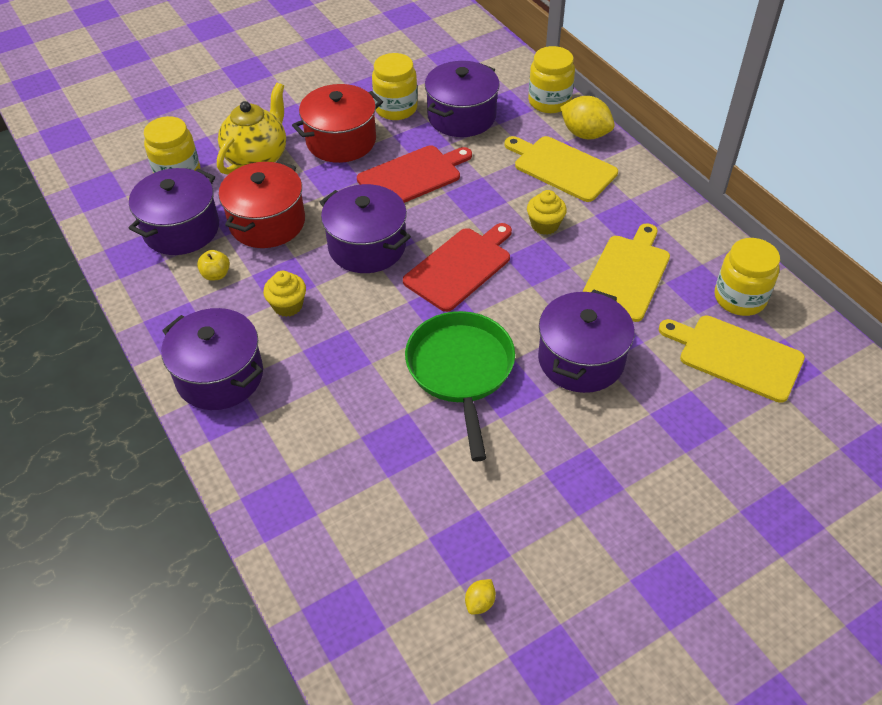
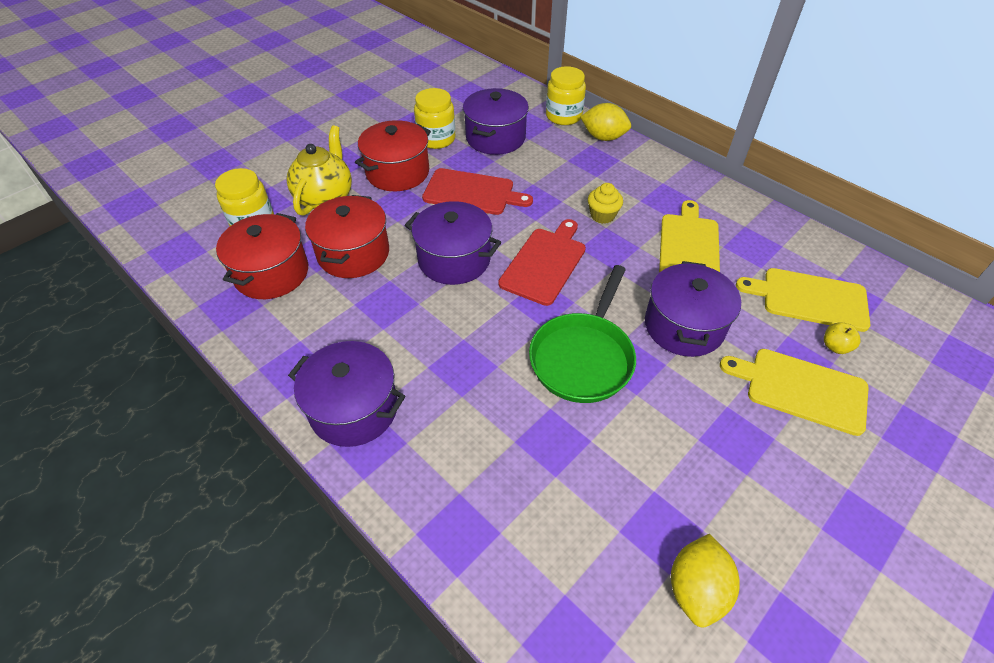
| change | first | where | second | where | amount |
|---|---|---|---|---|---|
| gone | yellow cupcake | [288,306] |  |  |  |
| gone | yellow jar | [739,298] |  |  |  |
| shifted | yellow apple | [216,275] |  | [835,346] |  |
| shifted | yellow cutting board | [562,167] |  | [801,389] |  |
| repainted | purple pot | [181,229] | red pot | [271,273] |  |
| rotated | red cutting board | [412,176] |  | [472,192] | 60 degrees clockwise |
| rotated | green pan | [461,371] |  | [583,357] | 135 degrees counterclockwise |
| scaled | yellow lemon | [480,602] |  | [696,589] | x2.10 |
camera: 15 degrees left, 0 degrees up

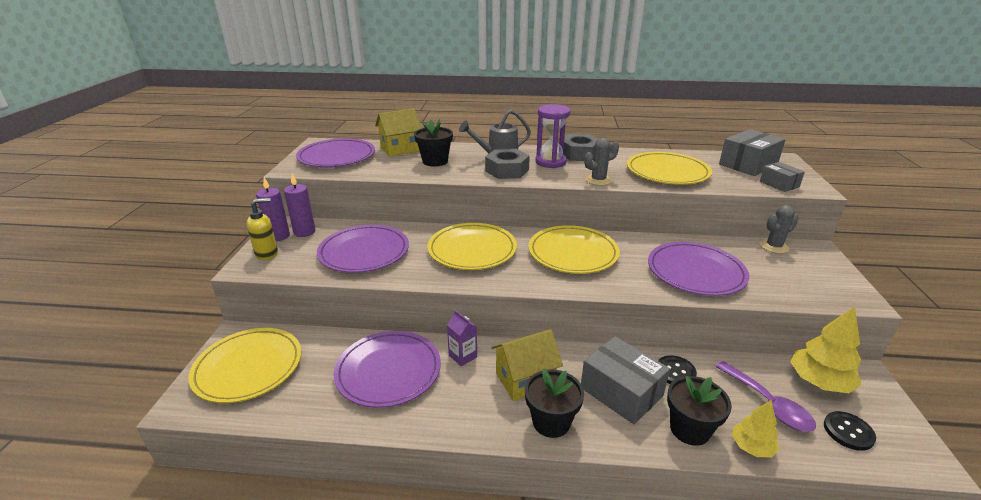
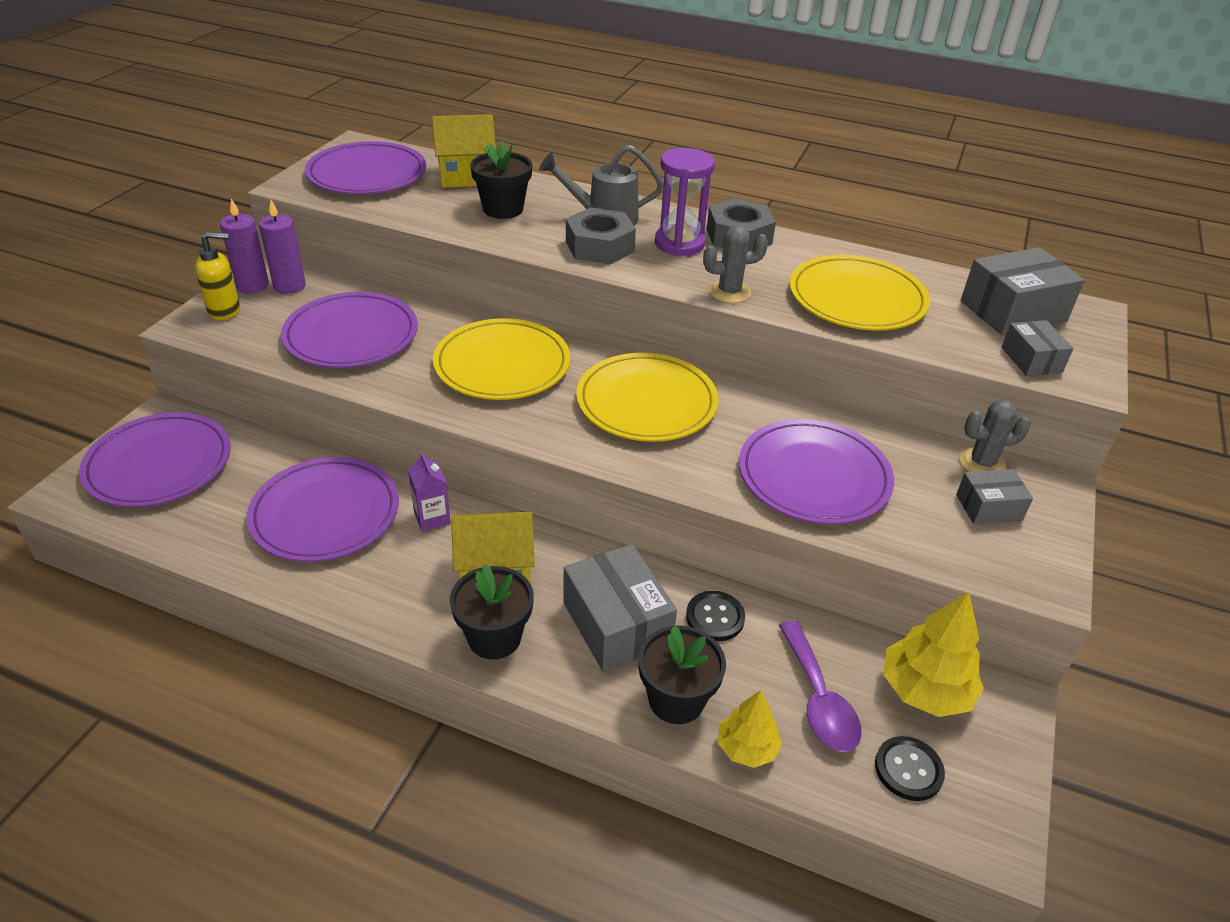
| change | first | where | second | where | amount |
|---|---|---|---|---|---|
| new |  |  | grey box | [988,507] |  |
| repainted | yellow plate | [248,367] | purple plate | [159,464] |  |
camera: 15 degrees right, 10 degrees up

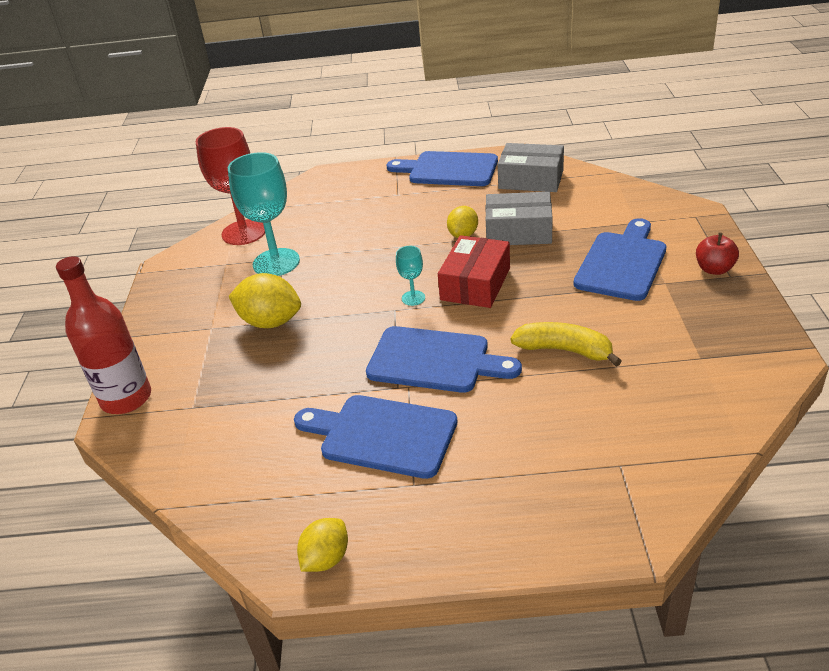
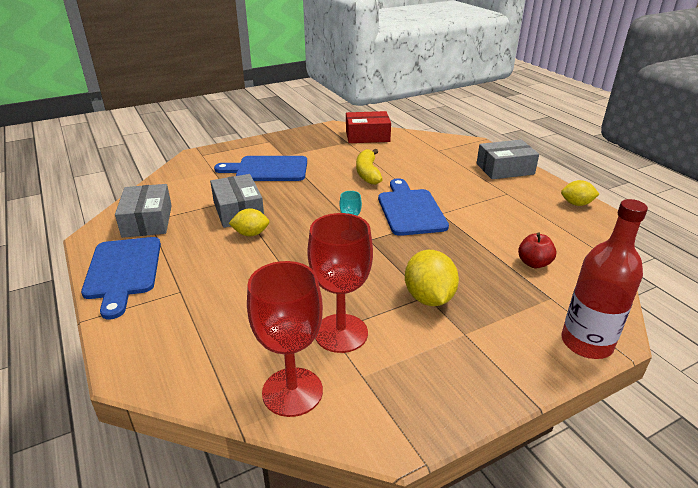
| change | first | where | second | where | amount |
|---|---|---|---|---|---|
| gone | blue cutting board | [382,435] |  |  |  |
| new |  |  | grey box | [505,169] |  |
| shifted | red box | [475,284] |  | [367,136] |  |
| shifted | red apple | [714,269] |  | [534,263] |  |
| repainted | turquoise goblet | [276,262] | red goblet | [341,333] |  |
camera: 120 degrees left, 5 degrees down

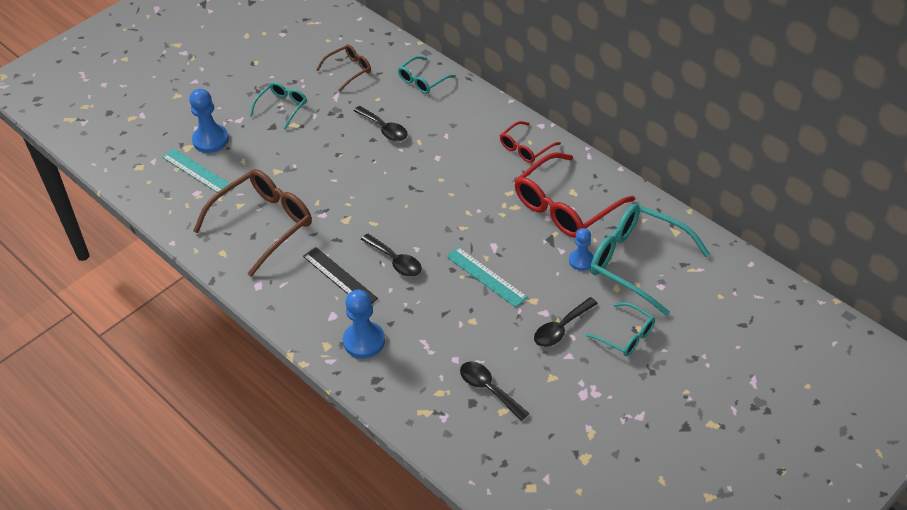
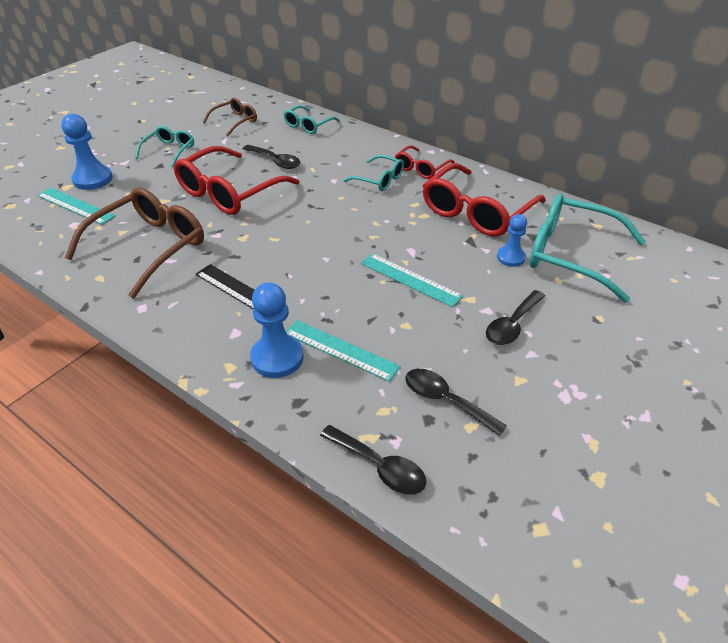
| change | first | where | second | where | amount |
|---|---|---|---|---|---|
| new |  |  | red glasses | [228,193] |  |
| new |  |  | turquoise ruler | [341,350] |  |
| shifted | black spoon | [395,261] |  | [379,466] |  |
| shifted | turquoise glasses | [626,336] |  | [380,180] |  |
camera: 10 degrees left, 5 degrees down

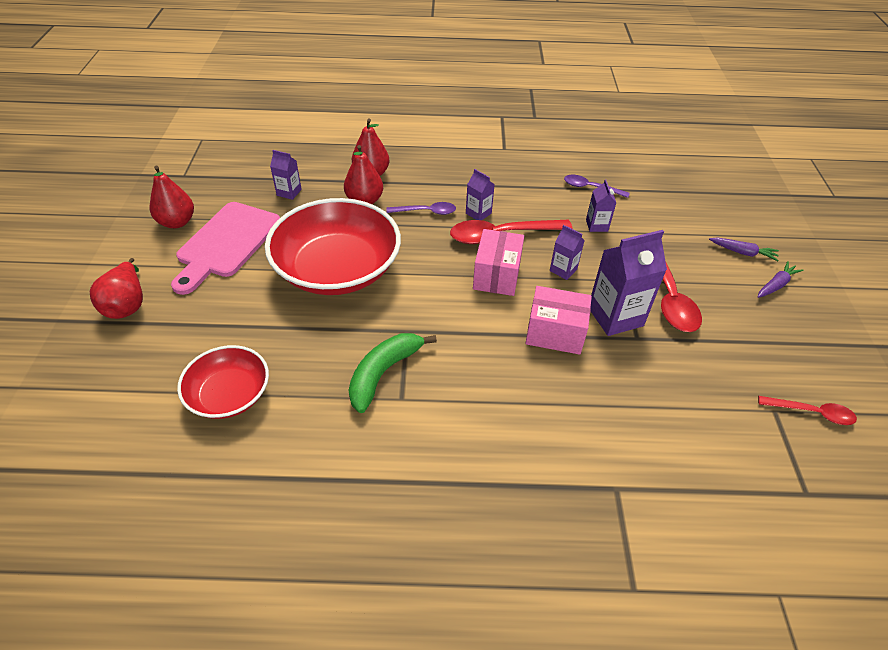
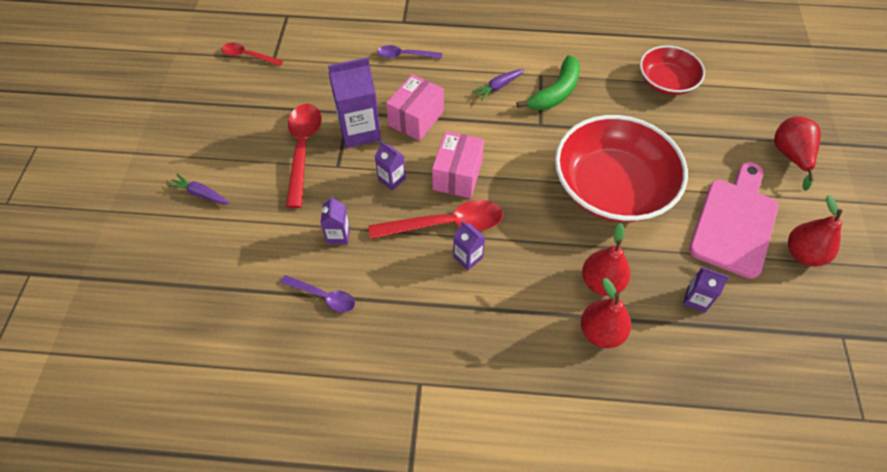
| change | first | where | second | where | amount |
|---|---|---|---|---|---|
| shifted | purple spoon | [426,212] |  | [404,55] |  |
| shifted | purple carrot | [776,285] |  | [498,87] |  |
| rotated | pink box | [555,333] |  | [416,118] | 75 degrees counterclockwise |
camera: 175 degrees left, 10 degrees up

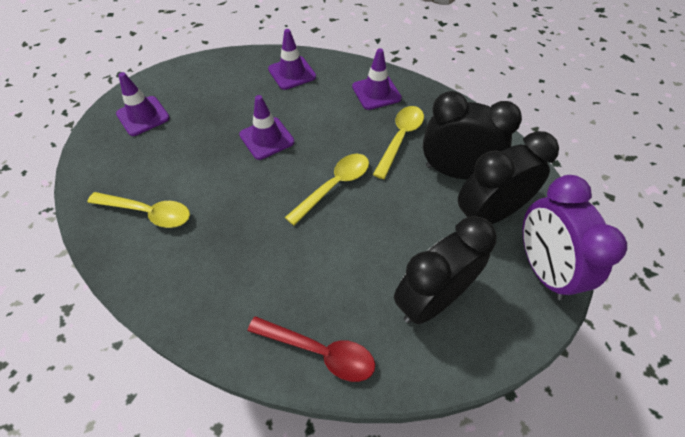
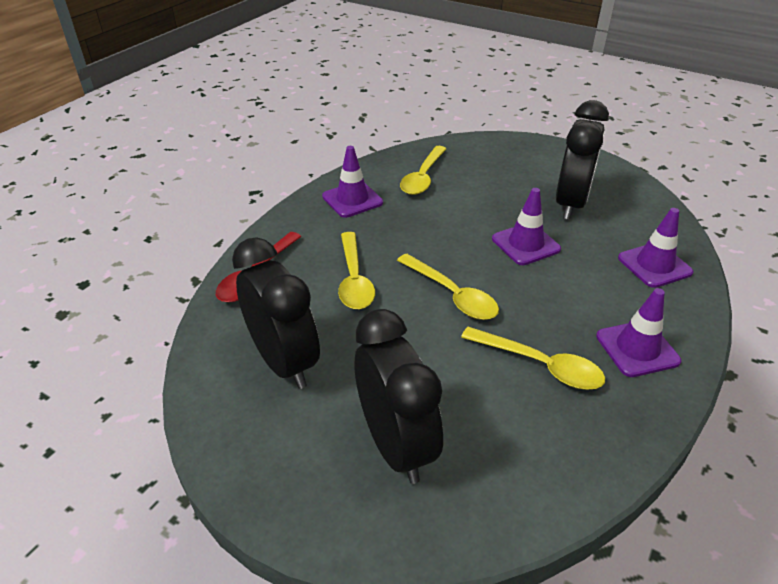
| change | first | where | second | where | amount |
|---|---|---|---|---|---|
| gone | purple clock | [542,268] |  |  |  |
| new |  |  | yellow spoon | [354,279] |  |
| shifted | purple traffic cone | [143,116] |  | [352,199] |  |
| shifted | black clock | [456,172] |  | [570,204] |  |
camera: 95 degrees right, 15 degrees down

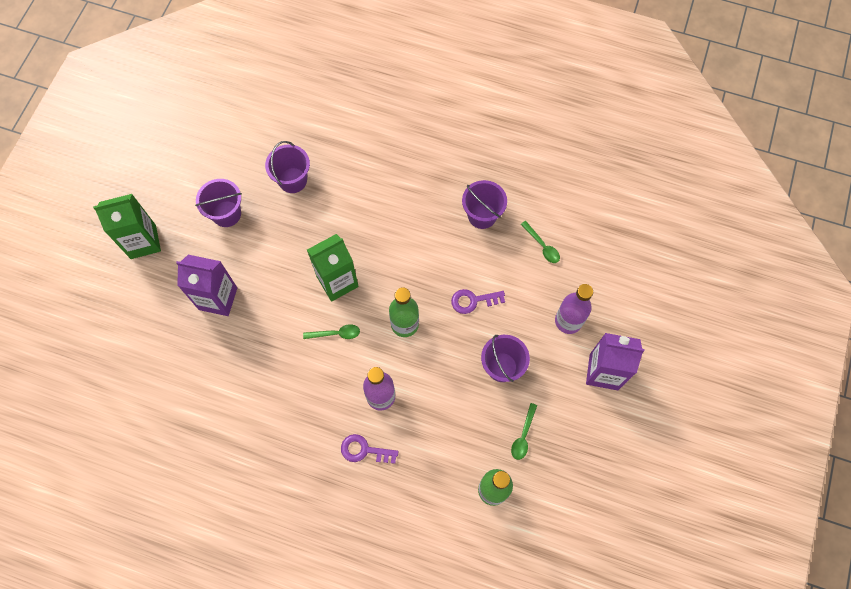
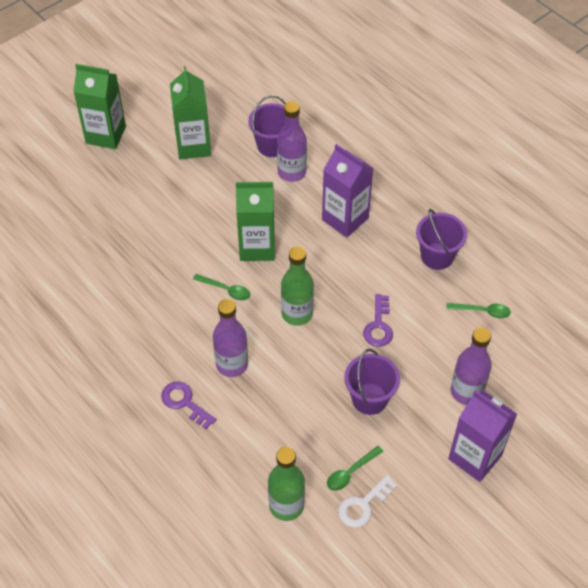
| change | first | where | second | where | amount |
|---|---|---|---|---|---|
| new |  |  | purple bottle | [292,172] |  |
| new |  |  | white key | [363,505] |  |
| shifted | purple carton | [218,298] |  | [345,219] |  |
| swapped | purple bucket | [226,214] | green carton | [193,146] |  |
| rotated | purple key | [473,301] |  | [379,326] | 105 degrees counterclockwise |
| rotated | green spoon | [542,246] |  | [482,311] | 75 degrees counterclockwise |
camera: 30 degrees right, 15 degrees down

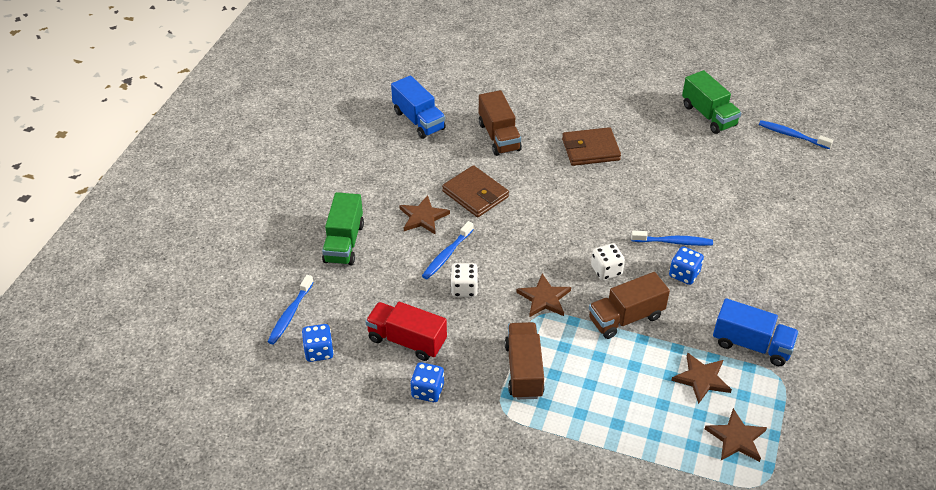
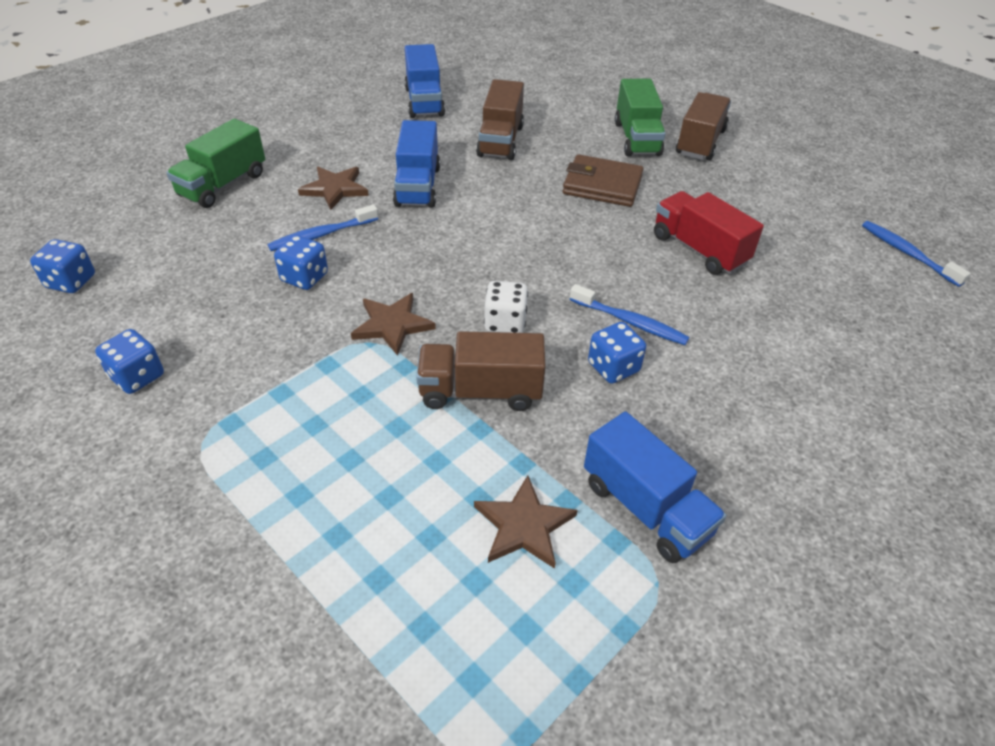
| change | first | where | second | where | amount |
|---|---|---|---|---|---|
| gone | blue toothbrush | [290,314] |  |  |  |
| gone | brown star | [736,438] |  |  |  |
| shifted | red truck | [407,340] |  | [699,249] |  |
| shifted | brown truck | [524,370] |  | [700,142] |  |
| shifted | green truck | [708,115] |  | [636,138] |  |
| swapped | brown wallet | [475,194] | blue truck | [417,186] |  |
| repainted | white dice | [464,289] | blue dice | [304,277] |  |
camera: 25 degrees right, 0 degrees up

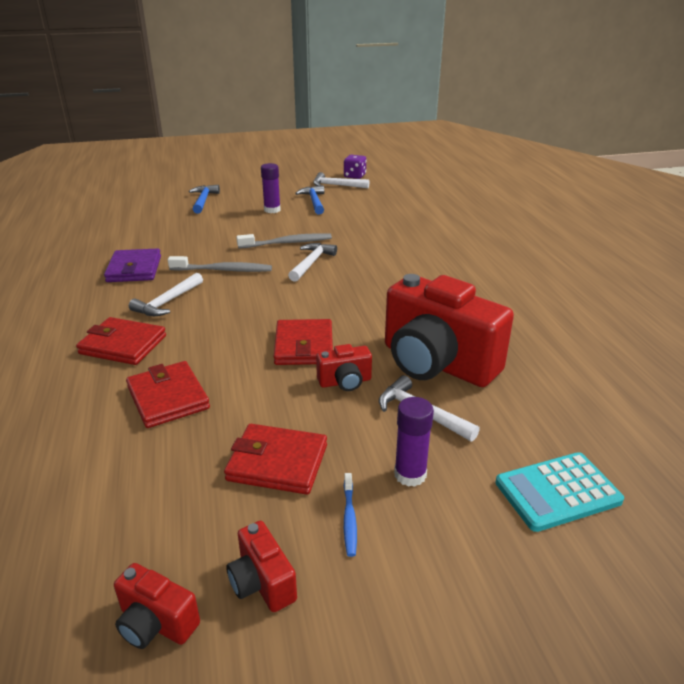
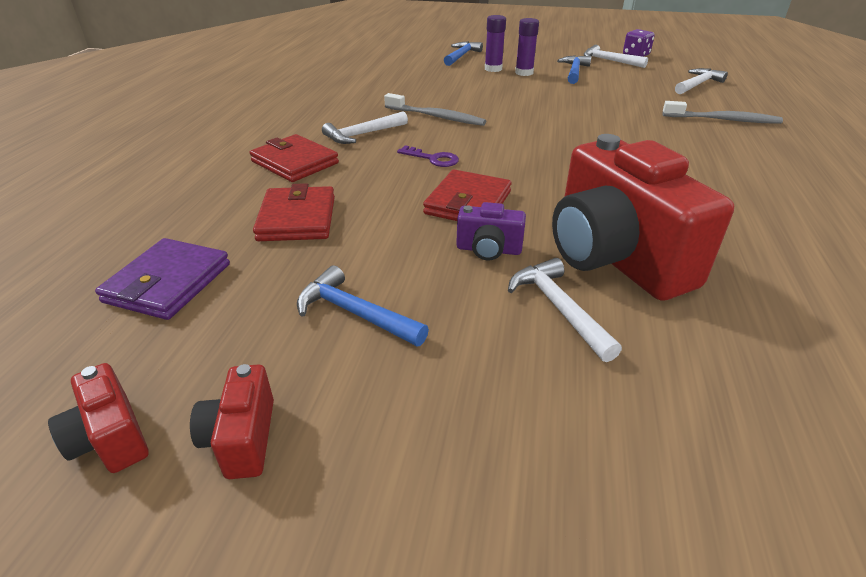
| change | first | where | second | where | amount |
|---|---|---|---|---|---|
| gone | blue toothbrush | [349,518] |  |  |  |
| gone | turquoise calculator | [557,492] |  |  |  |
| new |  |  | purple key | [433,159] |  |
| shifted | purple wallet | [134,269] |  | [168,283] |  |
| shifted | grey toothbrush | [287,243] |  | [723,120] |  |
| shifted | white hammer | [311,263] |  | [697,84] |  |
| shifted | purple glue stick | [410,474] |  | [493,69] |  |
| swapped | red wallet | [277,462] | blue hammer | [354,313] |  |
| repainted | red camera | [345,382] | purple camera | [488,250] |  |
camera: 25 degrees right, 5 degrees up

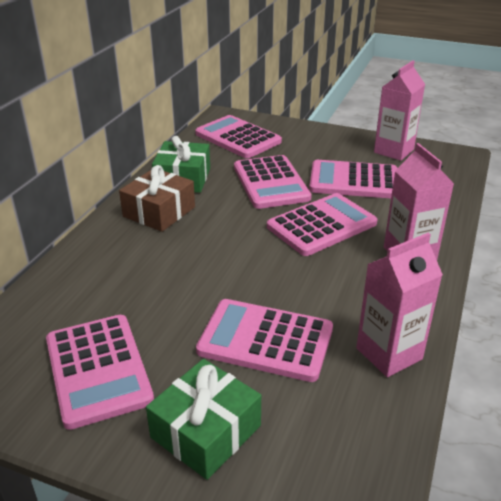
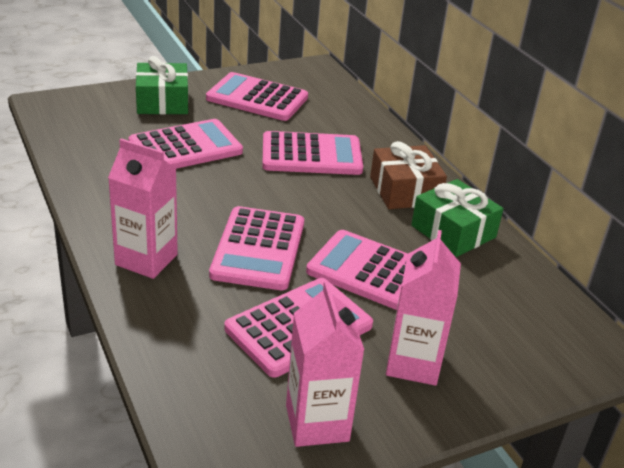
| change | first | where | second | where | amount |
|---|---|---|---|---|---|
| shifted | pink calculator | [238,138] |  | [311,155] |  |
| shifted | pink carton | [389,353] |  | [413,363] |  |
camera: 130 degrees right, 0 degrees up

